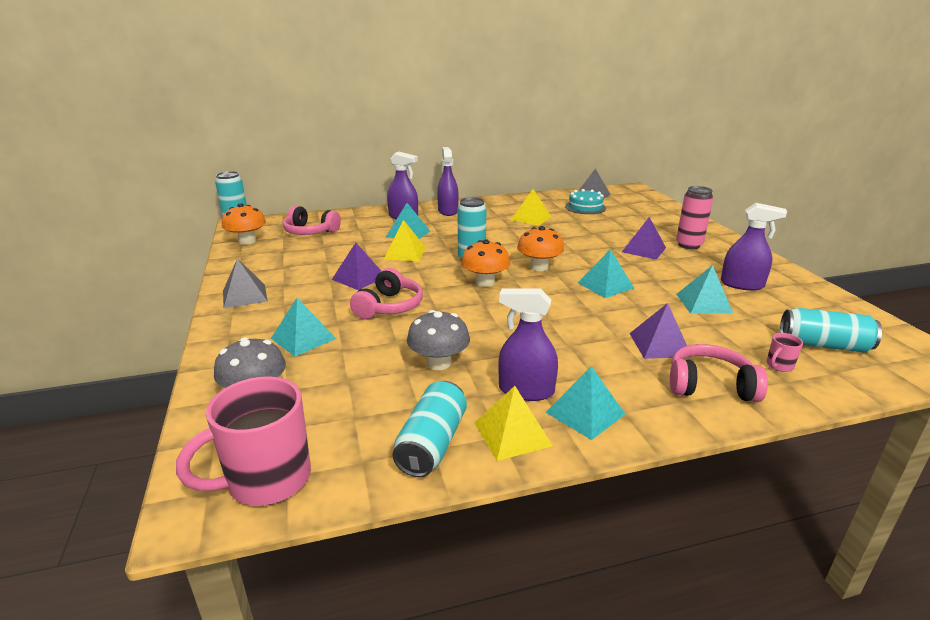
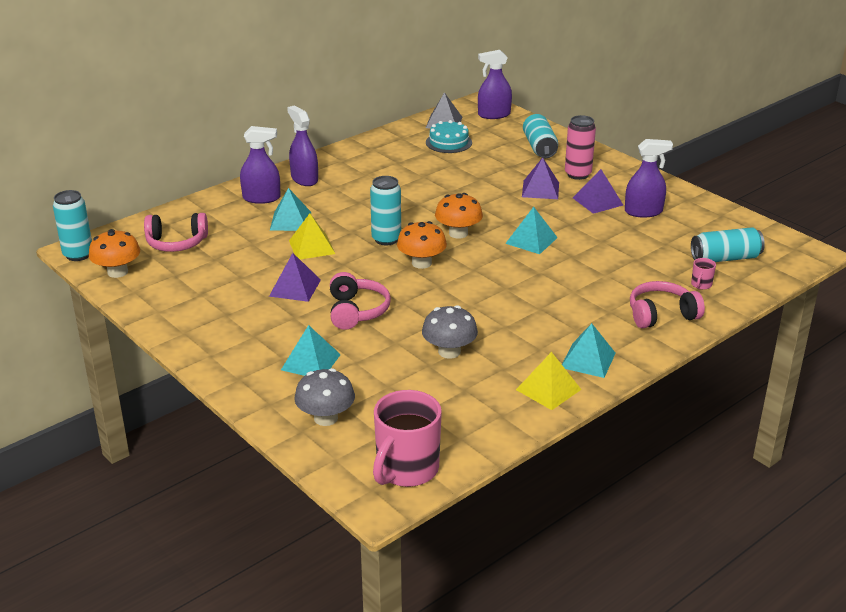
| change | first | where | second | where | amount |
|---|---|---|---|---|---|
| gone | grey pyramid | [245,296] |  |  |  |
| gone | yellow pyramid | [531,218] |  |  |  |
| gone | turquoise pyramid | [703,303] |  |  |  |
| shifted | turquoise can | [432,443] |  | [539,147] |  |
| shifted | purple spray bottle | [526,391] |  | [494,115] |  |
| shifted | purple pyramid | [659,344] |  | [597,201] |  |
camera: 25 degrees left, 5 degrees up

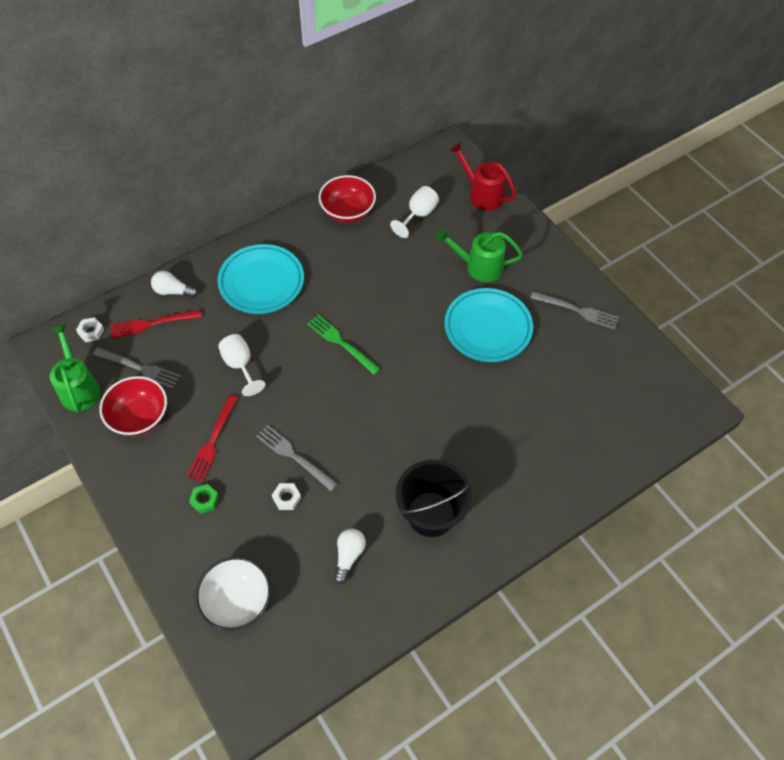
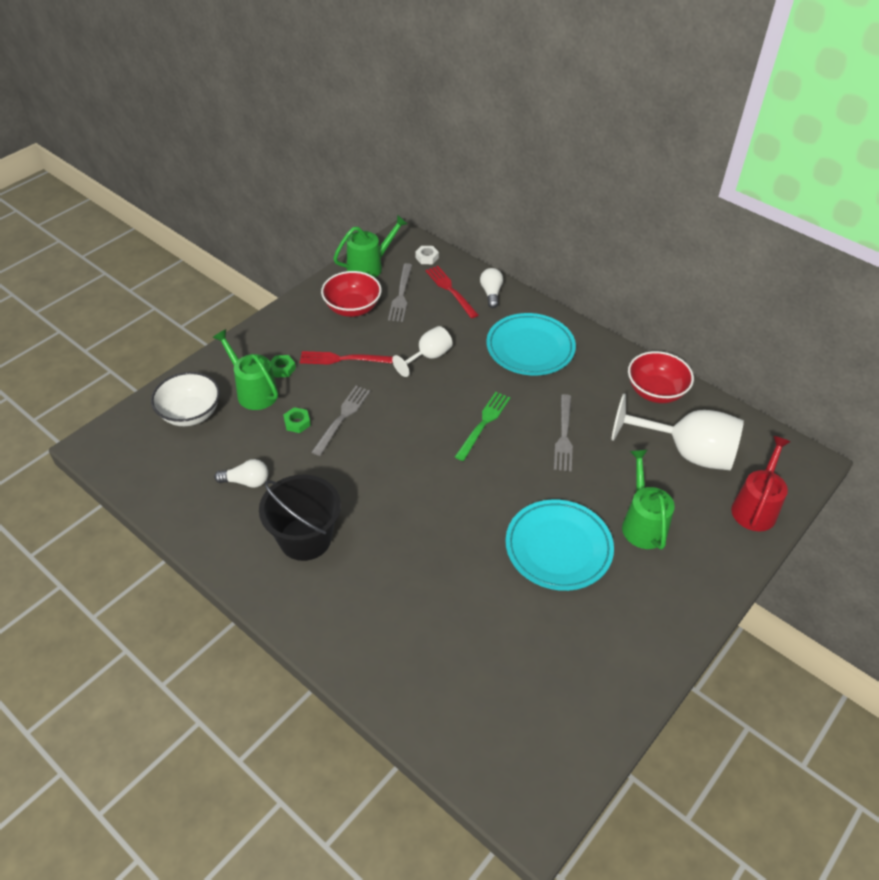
| change | first | where | second | where | amount |
|---|---|---|---|---|---|
| new |  |  | green watering can | [253,391] |  |
| shifted | grey fork | [578,311] |  | [564,436] |  |
| repainted | white nut | [286,498] | green nut | [297,423] |  |
| scaled | white goblet | [418,215] |  | [686,452] | x1.83 |
camera: 75 degrees right, 10 degrees down

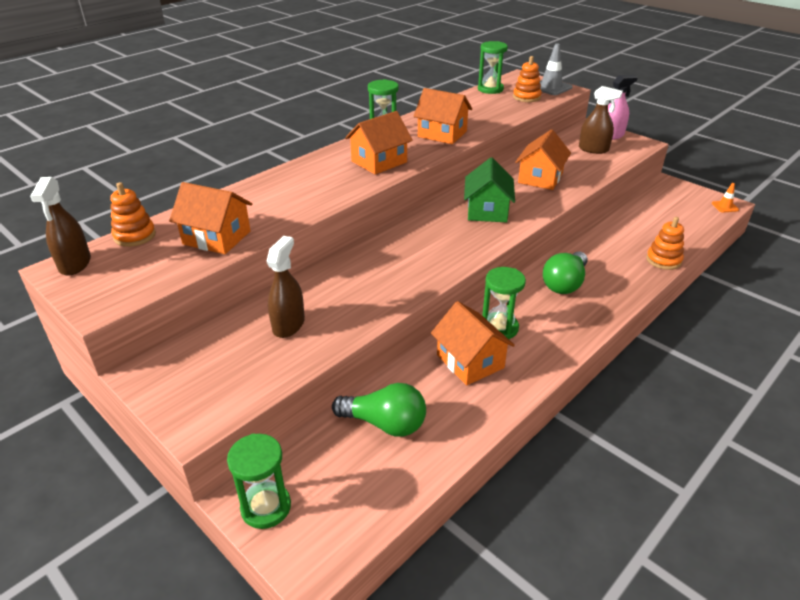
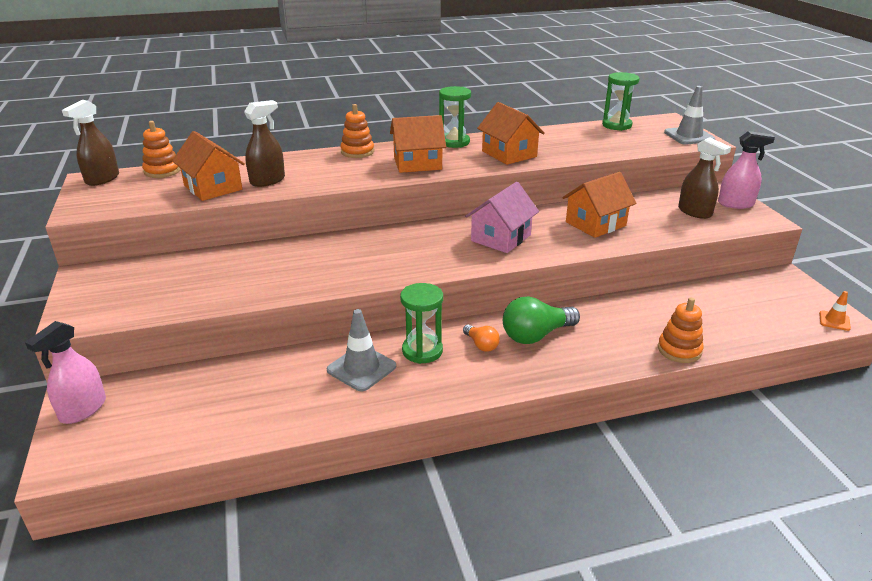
| change | first | where | second | where | amount |
|---|---|---|---|---|---|
| gone | green light bulb | [385,424] |  |  |  |
| new |  |  | orange light bulb | [481,345] |  |
| shifted | brown spray bottle | [288,325] |  | [267,180] |  |
| shifted | orange stacking toy | [526,97] |  | [357,152] |  |
| swapped | green hourglass | [266,507] | pink spray bottle | [83,409] |  |
| swapped | orange house | [470,361] | grey traffic cone | [361,368] |  |
| repainted | green house | [487,211] | pink house | [501,238] |  |
camera: 30 degrees right, 5 degrees down

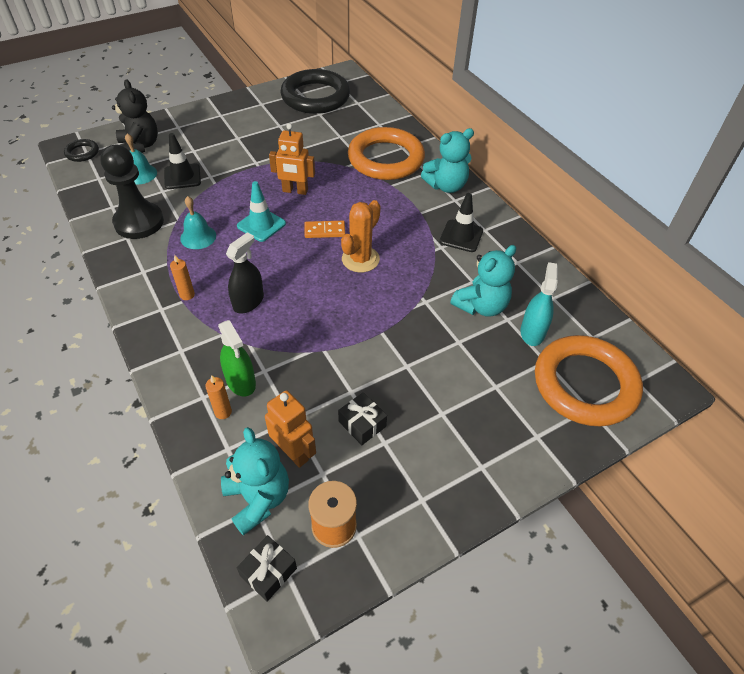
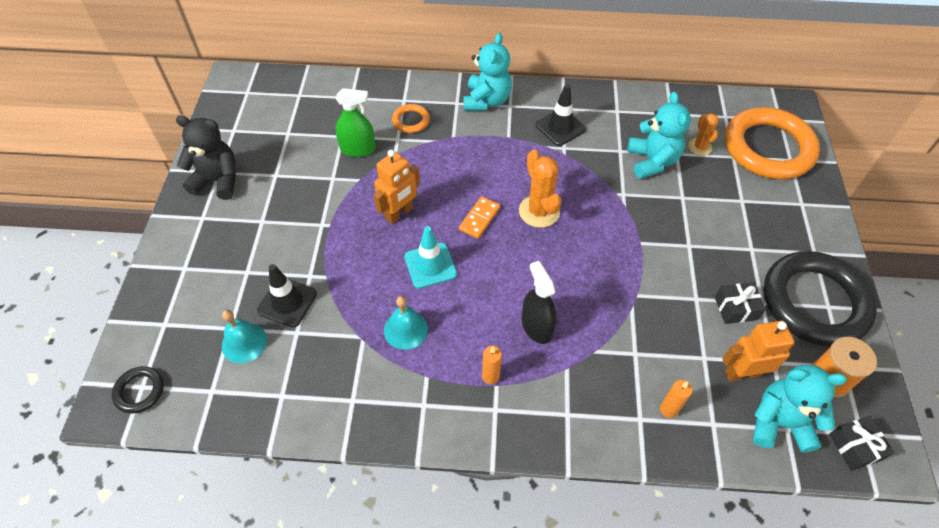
| change | first | where | second | where | amount |
|---|---|---|---|---|---|
| gone | black pawn | [139,222] |  |  |  |
| shifted | black teddy bear | [140,146] |  | [218,181] |  |
| shifted | green spray bottle | [241,381] |  | [358,149] |  |
| shifted | black ring | [315,97] |  | [814,302] |  |
| swapped | turquoise spray bottle | [532,332] | orange cactus | [700,147] |  |
| scaled | orange ring | [386,159] |  | [411,121] | x0.43 |
camera: 55 degrees left, 5 degrees up

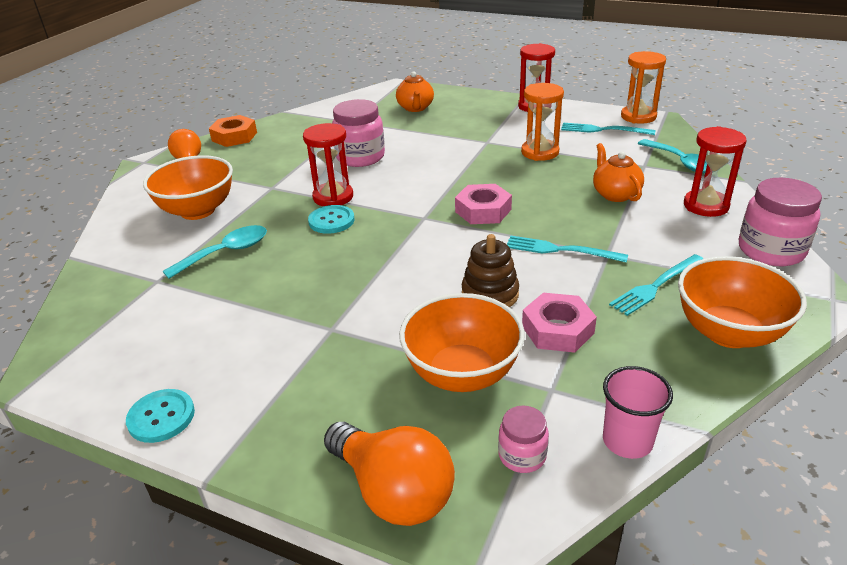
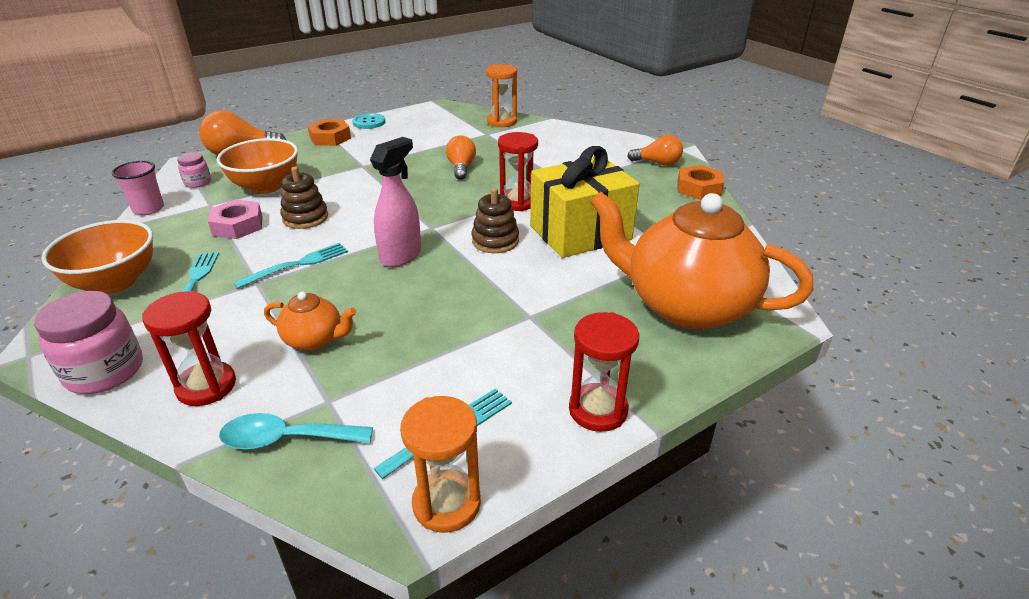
| change | first | where | second | where | amount |
|---|---|---|---|---|---|
| gone | orange bowl | [197,211] |  |  |  |
| gone | turquoise spoon | [226,252] |  |  |  |
| gone | turquoise button | [331,221] |  |  |  |
| new |  |  | orange nut | [330,138] |  |
| new |  |  | orange light bulb | [461,168] |  |
| new |  |  | brown stacking toy | [495,241] |  |
| shifted | orange hourglass | [540,152] |  | [502,122] |  |
| swapped | pink jar | [360,157] | yellow gift | [580,232] |  |
| swapped | pink nut | [483,210] | pink spray bottle | [401,256] |  |
| scaled | orange teapot | [415,108] |  | [685,305] | x2.28 |
camera: 120 degrees right, 0 degrees up

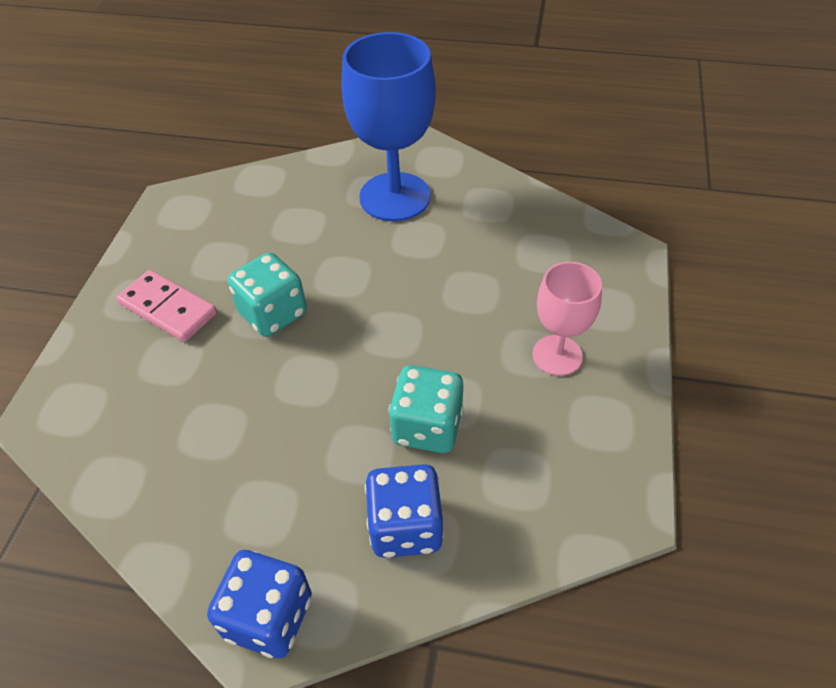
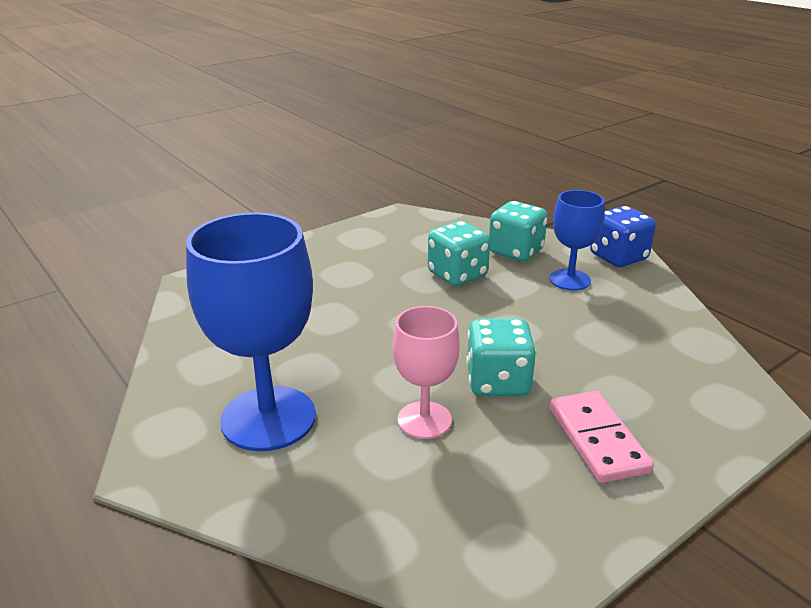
| change | first | where | second | where | amount |
|---|---|---|---|---|---|
| new |  |  | blue goblet | [570,280] |  |
| shifted | pink goblet | [557,355] |  | [424,420] |  |
| repainted | blue dice | [405,527] | turquoise dice | [515,251] |  |
camera: 140 degrees left, 20 degrees down

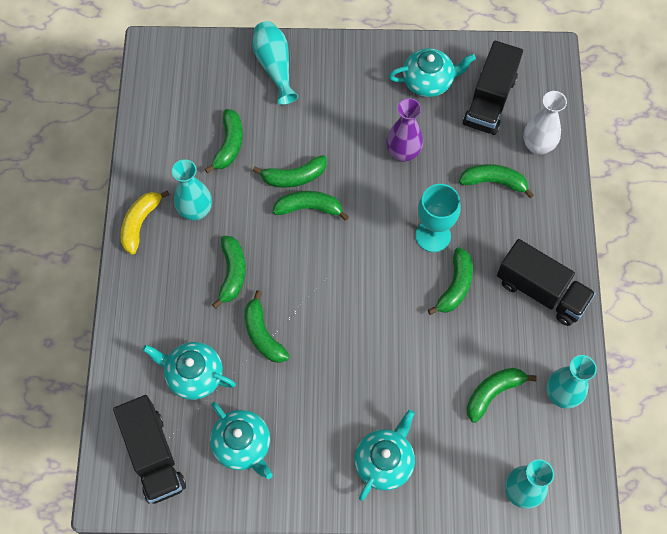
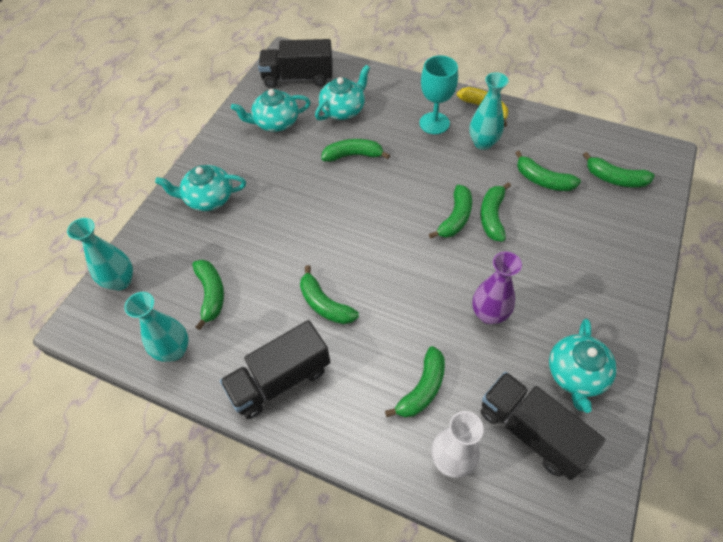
| change | first | where | second | where | amount |
|---|---|---|---|---|---|
| gone | turquoise vase | [275,67] |  |  |  |
| shifted | green banana | [232,273] |  | [615,179] |  |
| shifted | turquoise goblet | [433,235] |  | [434,123] |  |
| rotated | turquoise teapot | [384,461] |  | [208,198] | 120 degrees clockwise |
camera: 115 degrees right, 10 degrees down

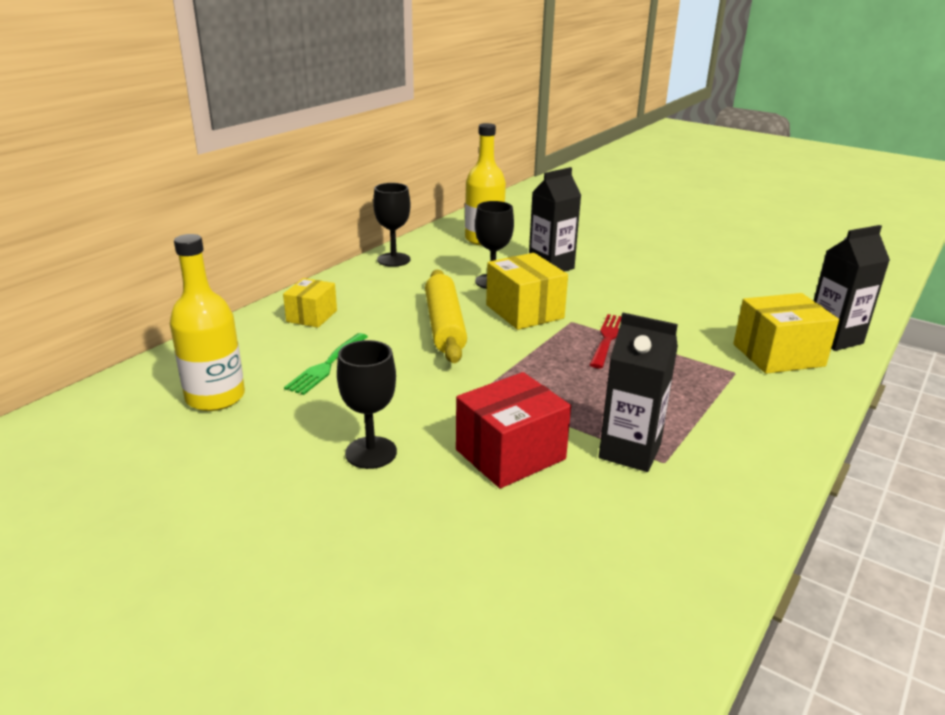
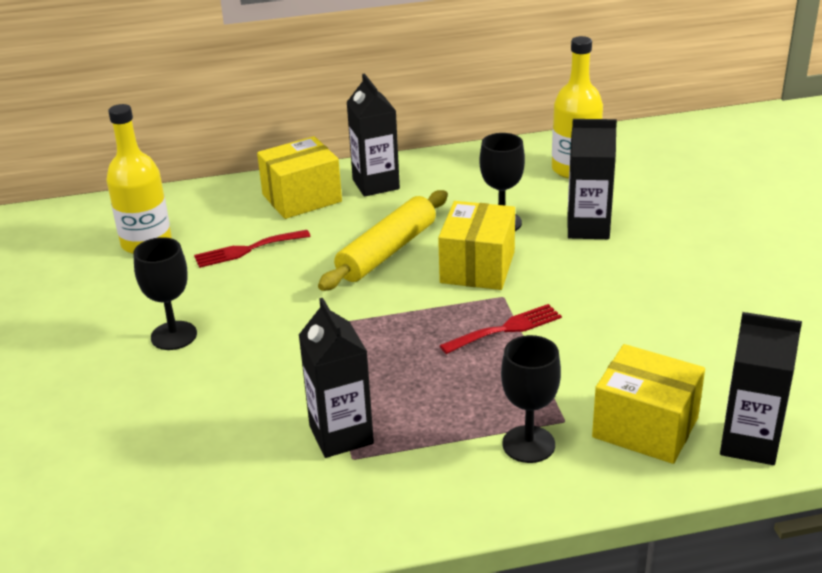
| change | first | where | second | where | amount |
|---|---|---|---|---|---|
| gone | red box | [510,454] |  |  |  |
| new |  |  | black carton | [376,184] |  |
| shifted | black goblet | [393,260] |  | [528,444] |  |
| repainted | green fork | [326,366] | red fork | [247,250] |  |
| scaled | yellow box | [312,316] |  | [302,198] | x1.57 |
camera: 45 degrees right, 5 degrees up

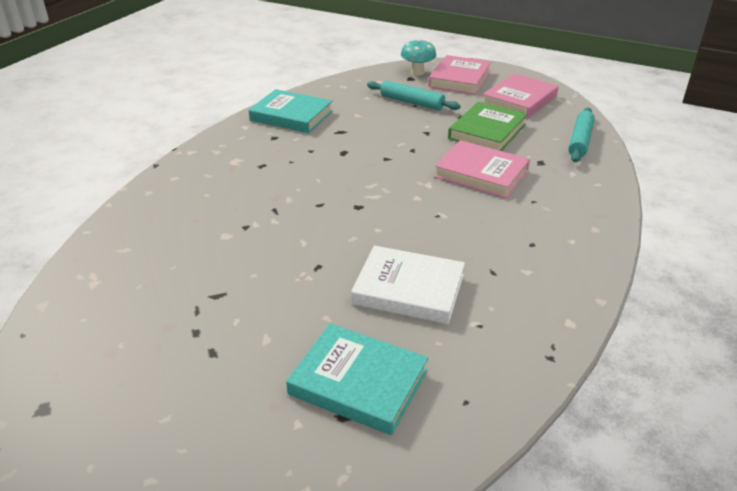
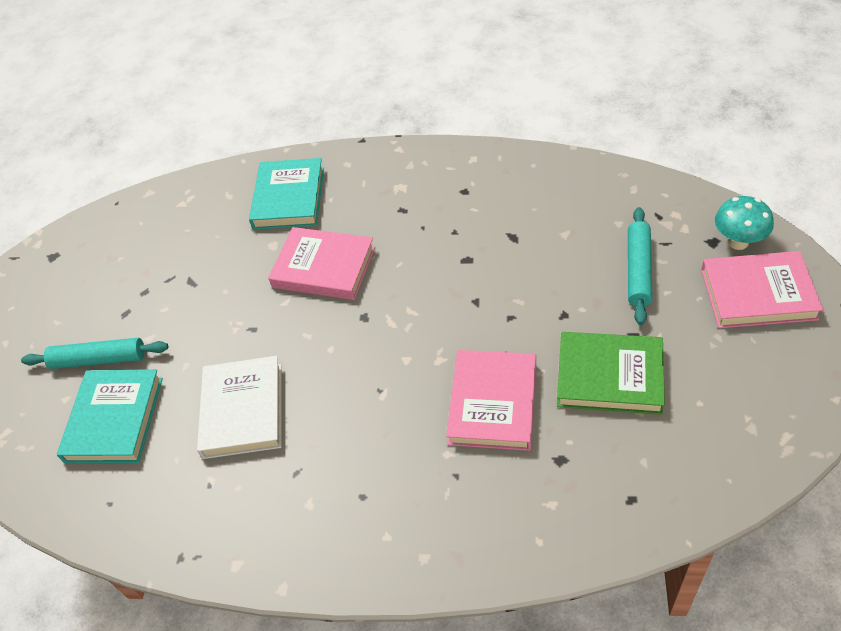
| change | first | where | second | where | amount |
|---|---|---|---|---|---|
| shifted | turquoise book | [291,115] |  | [289,198] |  |
| shifted | pink book | [519,100] |  | [324,267] |  |
| shifted | turquoise rolling pin | [580,141] |  | [99,359] |  |
camera: 75 degrees right, 15 degrees up

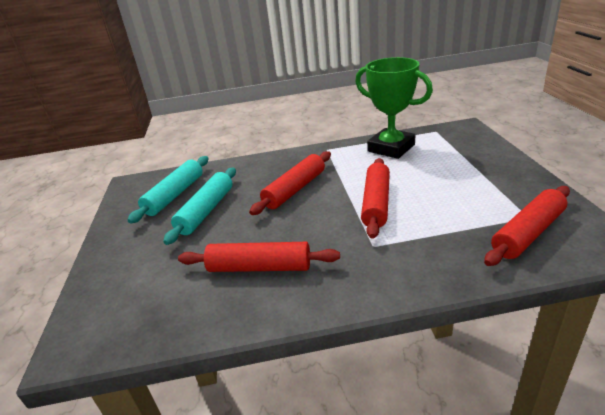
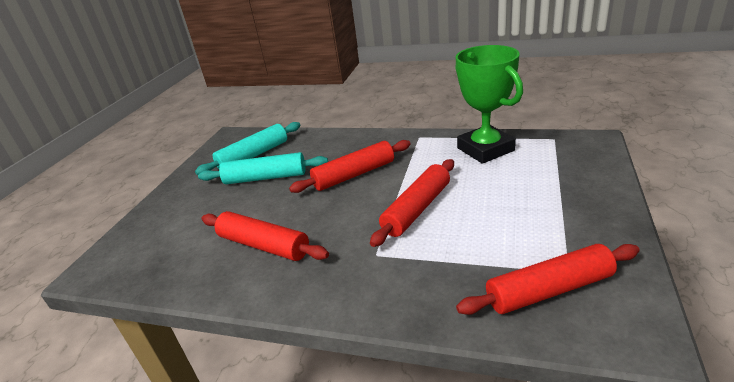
| change | first | where | second | where | amount |
|---|---|---|---|---|---|
| rotated | turquoise rolling pin | [206,211] |  | [265,178] | 45 degrees clockwise |
camera: 25 degrees right, 0 degrees up

